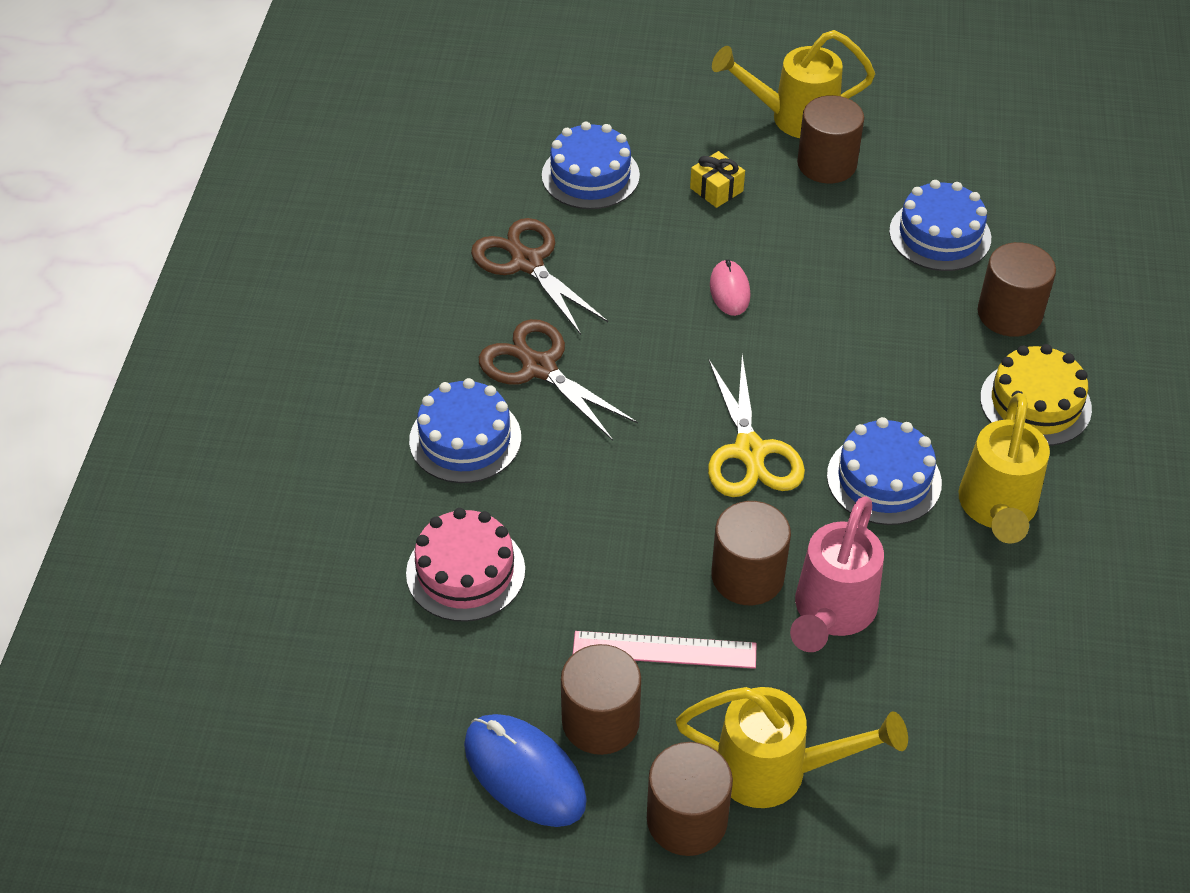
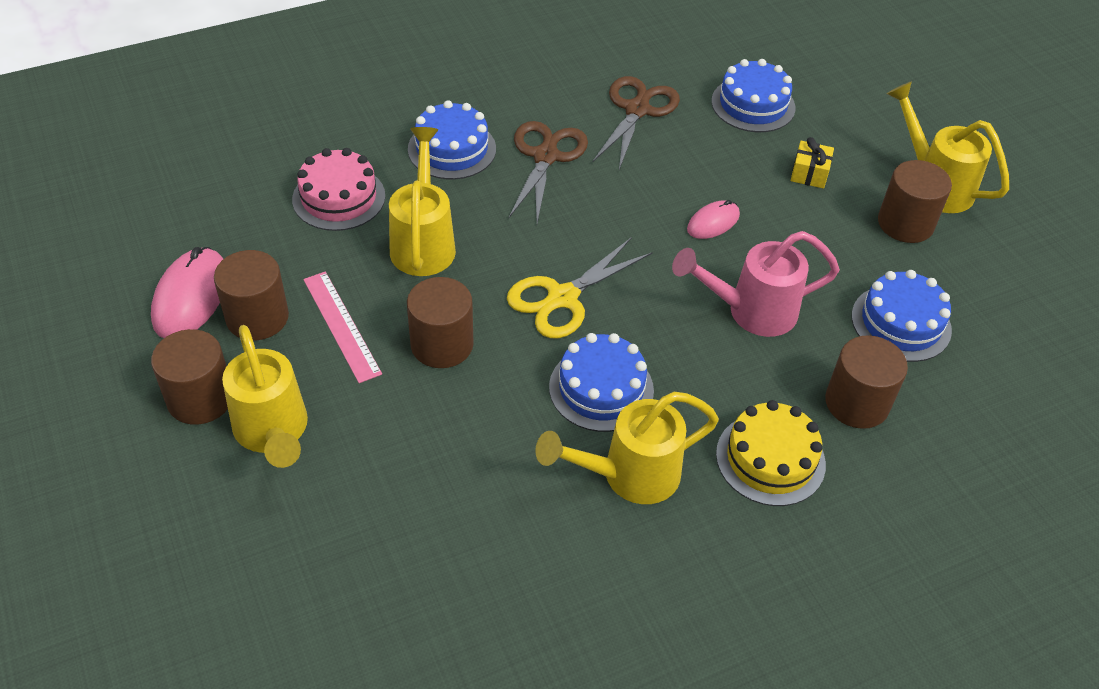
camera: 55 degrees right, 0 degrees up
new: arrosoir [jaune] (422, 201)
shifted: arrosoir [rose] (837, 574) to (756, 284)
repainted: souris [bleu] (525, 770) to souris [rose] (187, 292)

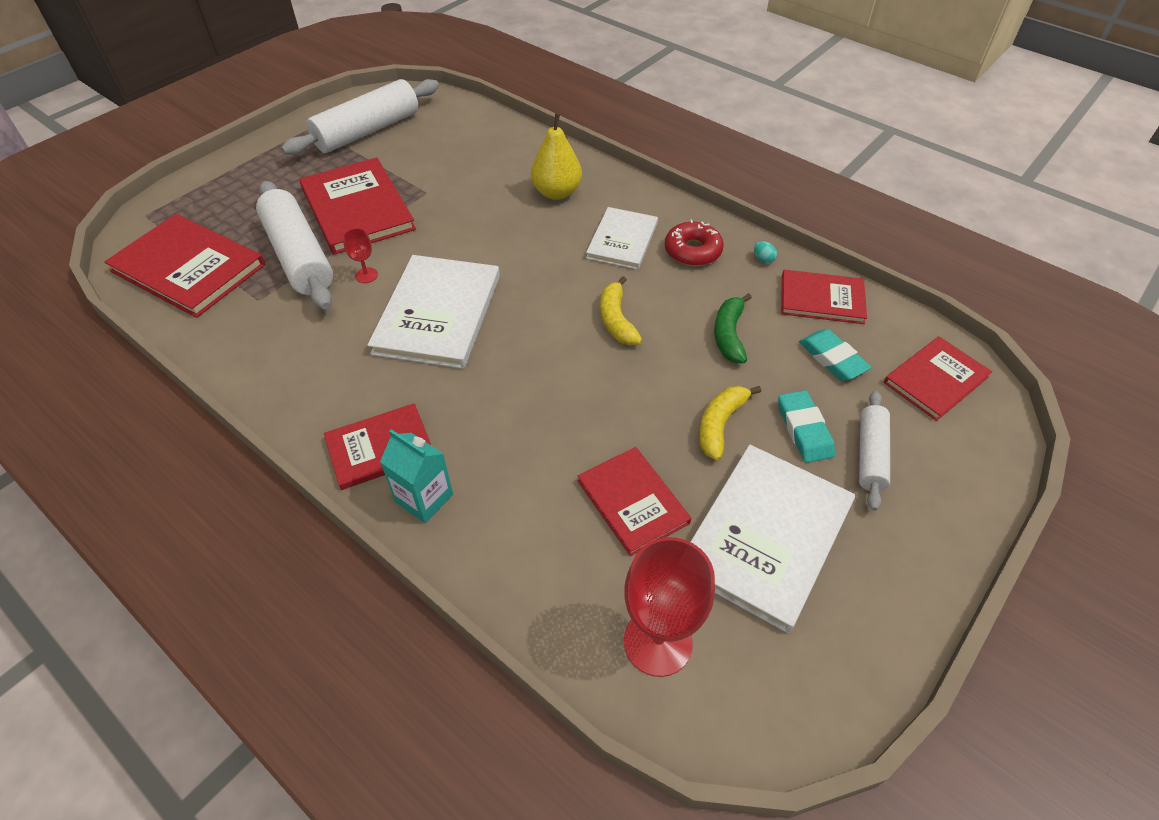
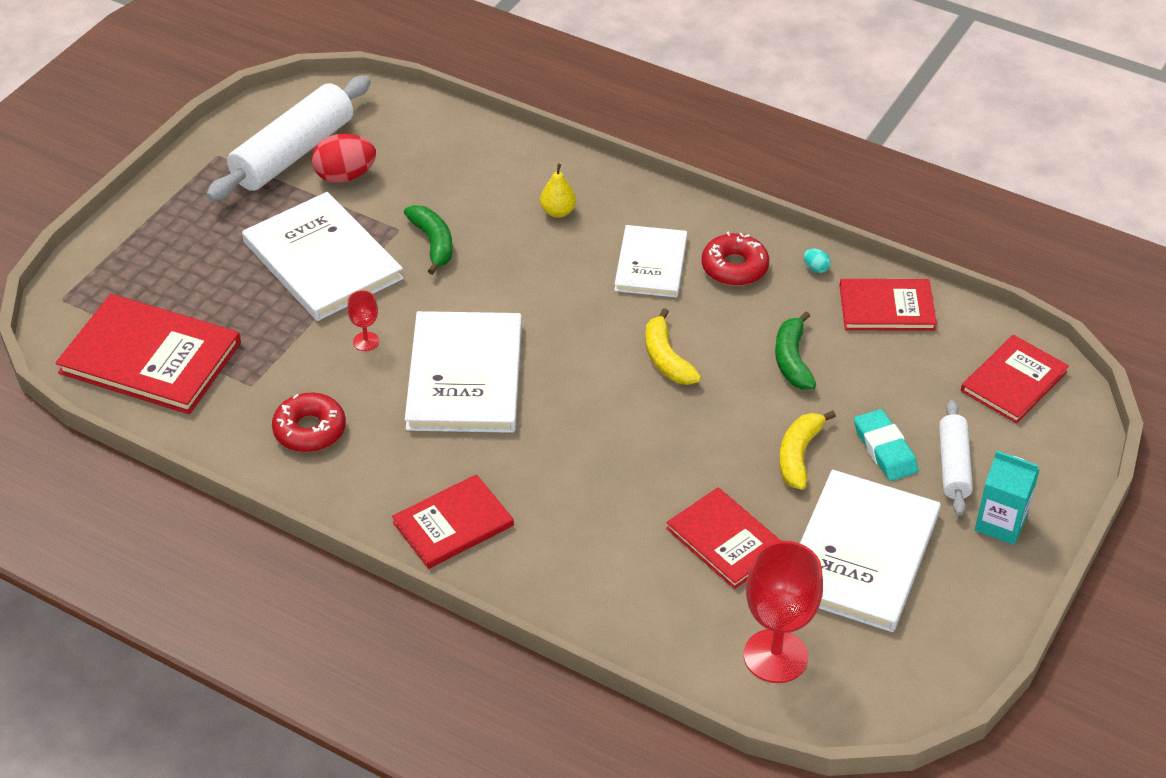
camera: 10 degrees left, 5 degrees down
gone: rouleau à pâtisserie [blanc] (294, 245); gomme [turquoise] (835, 355)
new: beignet [rouge] (309, 422); œuf [rouge] (344, 158); banane [vert] (428, 240)
shifted: brique de lait [turquoise] (416, 476) to (1007, 498)
repainted: livre [rouge] (358, 206) to livre [blanc] (323, 256)
scaled: poire [jaune] (556, 156) = (558, 191) x0.59

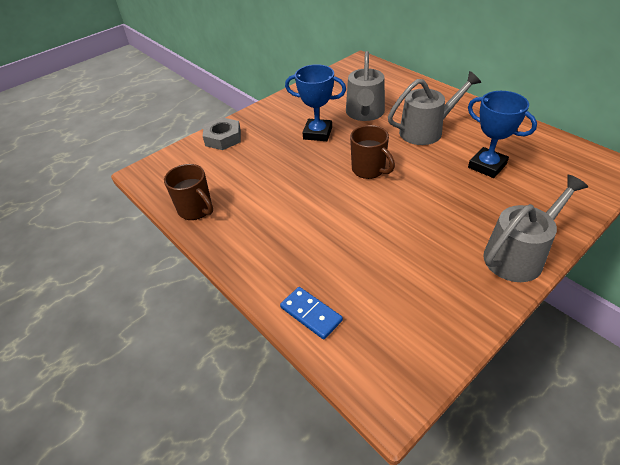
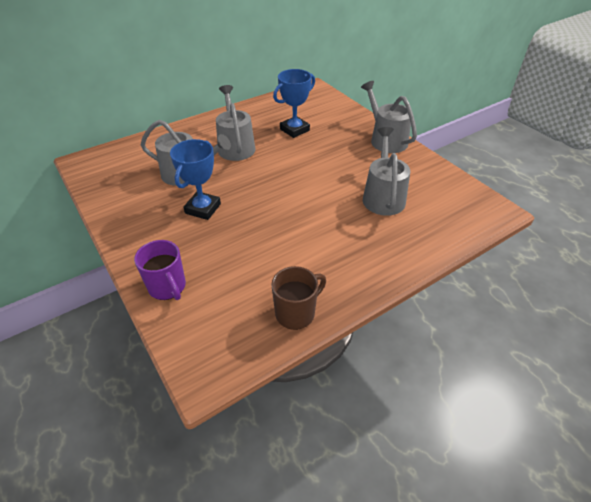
camera: 85 degrees left, 0 degrees up
gone: domino [bleu] (311, 313); tasse [marron] (372, 152)
new: arrosoir [gris] (386, 171)
swapped: écrou [gris] (222, 133) to tasse [violet] (160, 270)

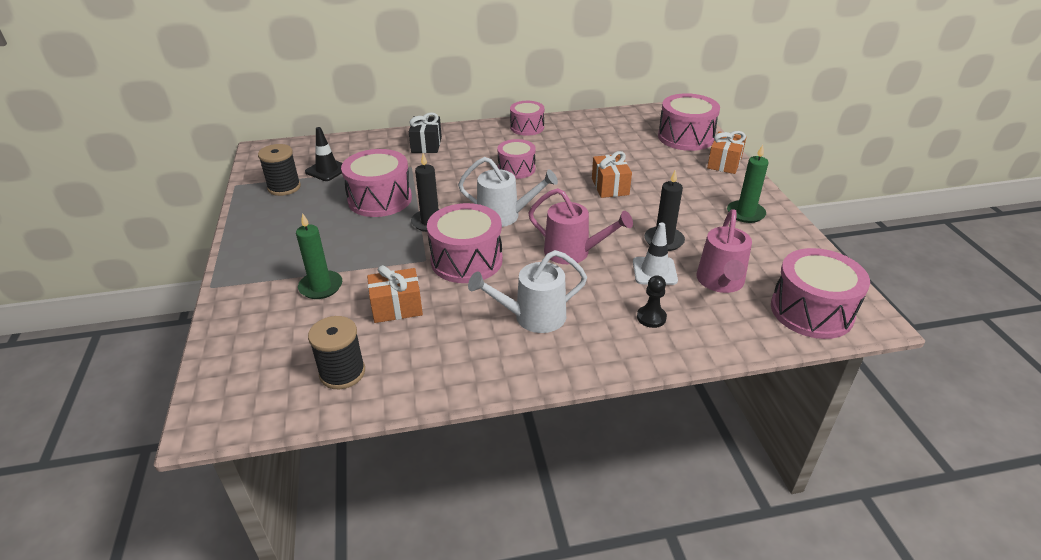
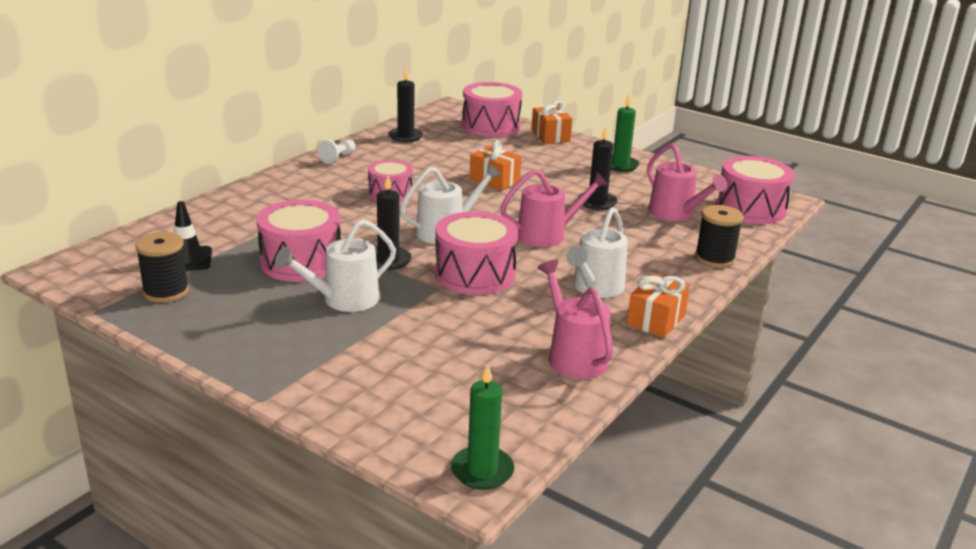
camera: 45 degrees left, 10 degrees down
gone: cadeau [noir] (425, 132); cône de chantier [blanc] (655, 253); pion [noir] (652, 301)
new: arrosoir [blanc] (335, 265); bougie [noir] (405, 105); arrosoir [rose] (575, 319)
shifted: bougie [vert] (319, 256) to (483, 427); bobine [noir] (336, 352) to (719, 236); cadeau [orange] (395, 294) to (658, 306)
swapped: tambour [rose] (527, 118) to pion [blanc] (337, 152)

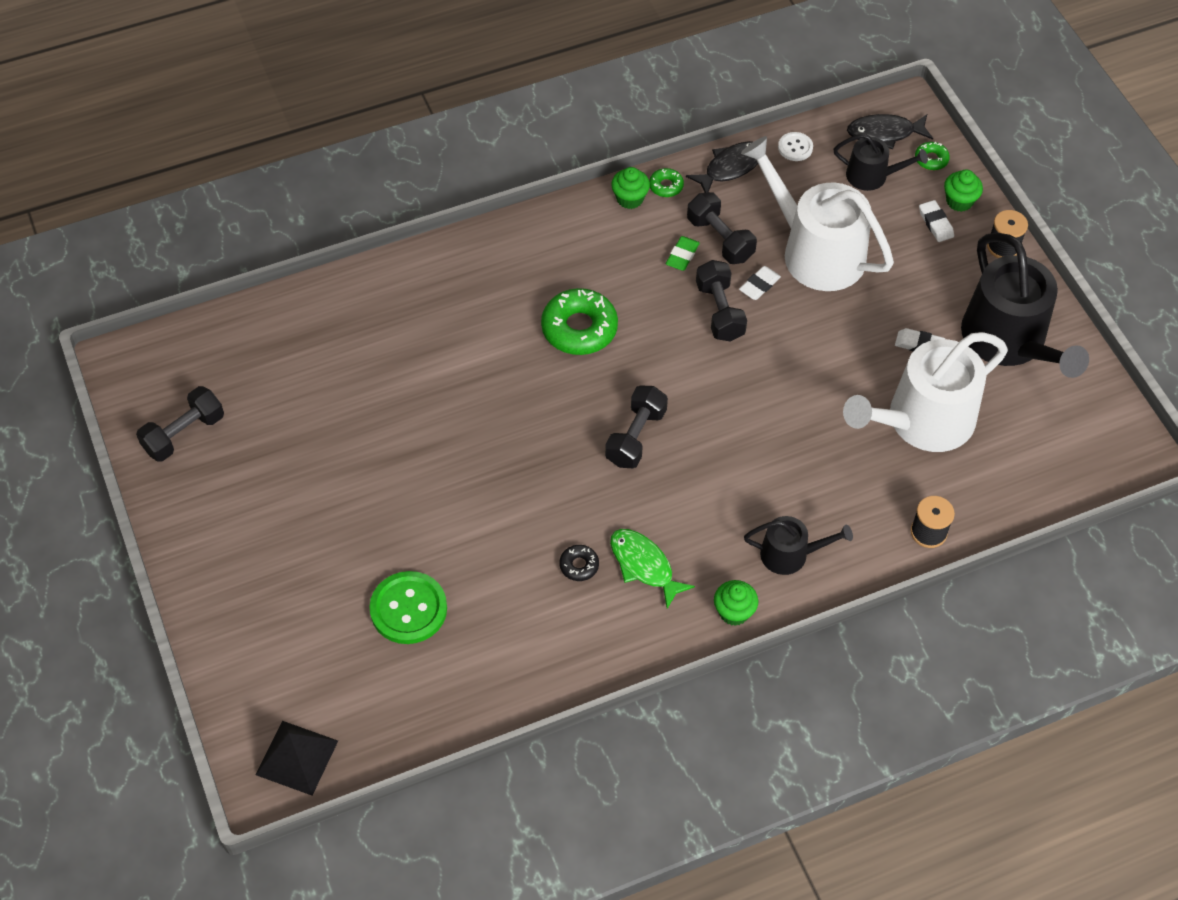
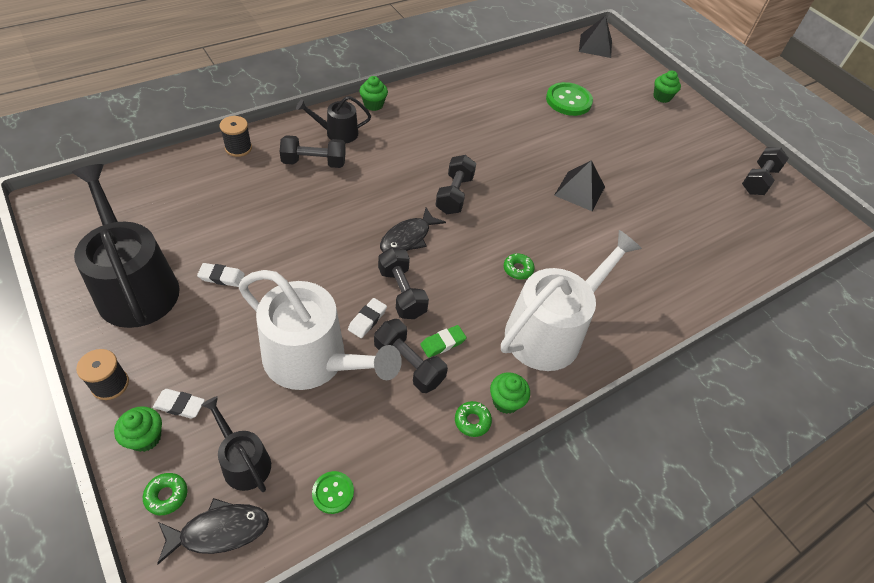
camera: 165 degrees right, 5 degrees down
gone: beignet [noir] (579, 563); poisson [vert] (652, 569)
new: haltère [noir] (313, 151); pyramide [noir] (579, 185); muffin [vert] (667, 86)
shifted: poisson [noir] (722, 167) to (413, 230); arrosoir [blanc] (925, 392) to (571, 300)
repainted: bouton [blanc] (795, 146) to bouton [vert] (333, 492)
rotated: gomme [vert] (683, 253) = (443, 341) 45 degrees clockwise; arrosoir [noir] (880, 162) = (236, 444) 45 degrees clockwise; gomme [blanc] (936, 221) = (179, 404) 45 degrees counterclockwise
scaled: beignet [vert] (579, 321) = (519, 266) x0.48

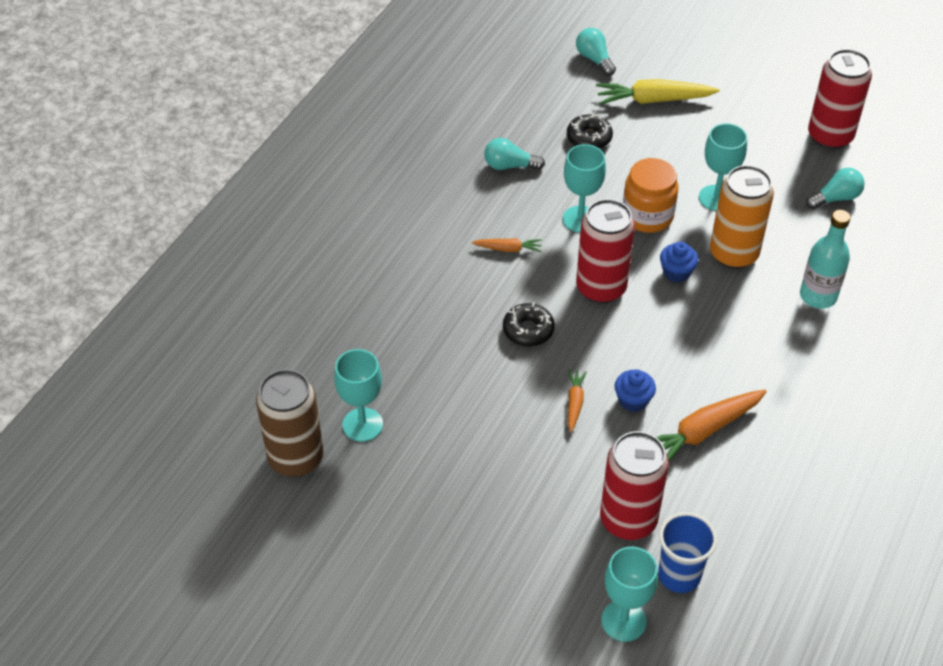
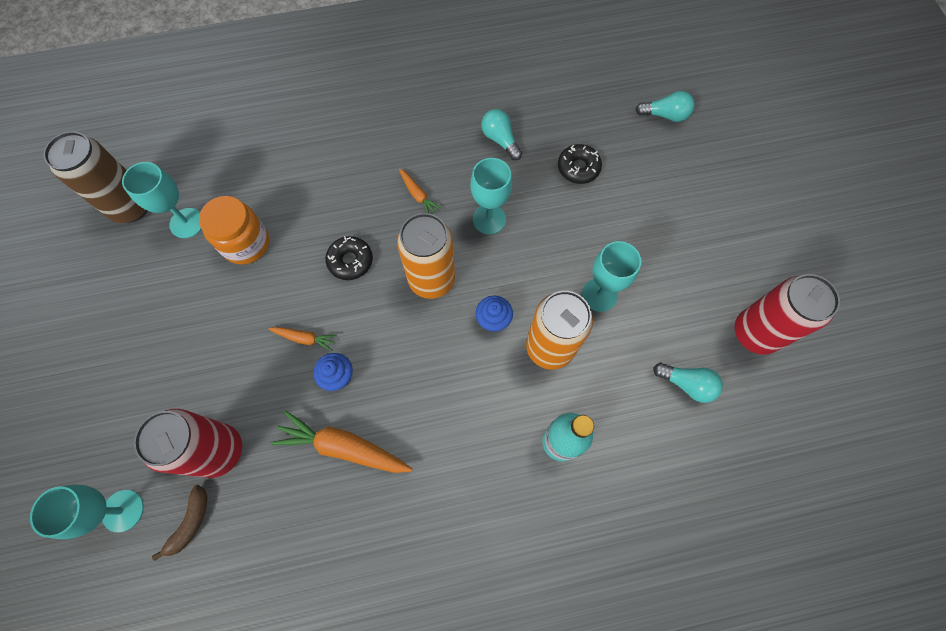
camera: 50 degrees right, 20 degrees up
gone: carotte [jaune] (658, 92)
shifted: bocal [orange] (650, 195) to (234, 230)
swapped: gobelet [bleu] (687, 552) to banane [marron] (180, 523)
repainted: canette [rouge] (605, 251) to canette [orange] (426, 256)
rotated: carotte [orange] (577, 401) = (302, 339) 45 degrees clockwise; ampoule [turquoise] (596, 52) = (665, 106) 75 degrees clockwise

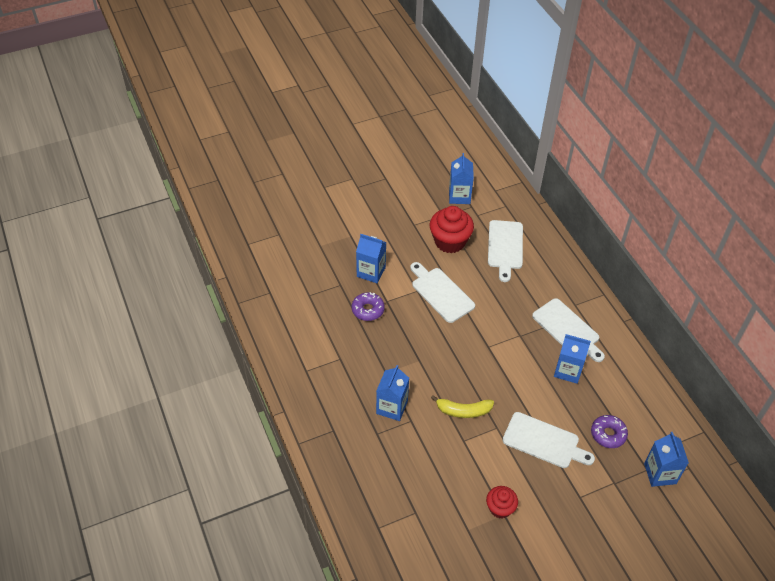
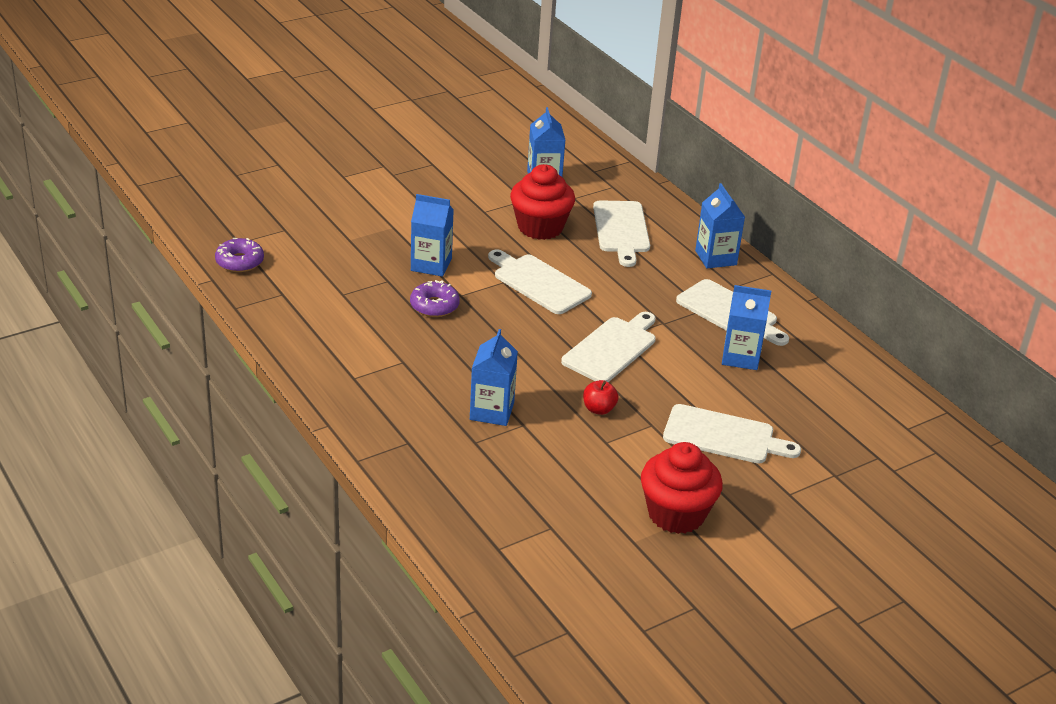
camera: 10 degrees left, 15 degrees down
new: planche à découper [blanc] (608, 347)
shifted: beignet [violet] (609, 431) to (239, 255); brique de lait [bleu] (666, 459) to (720, 225)
swapped: banane [jaune] (462, 406) to pomme [rouge] (601, 397)
scaled: muffin [rouge] (502, 502) = (682, 488) x1.70

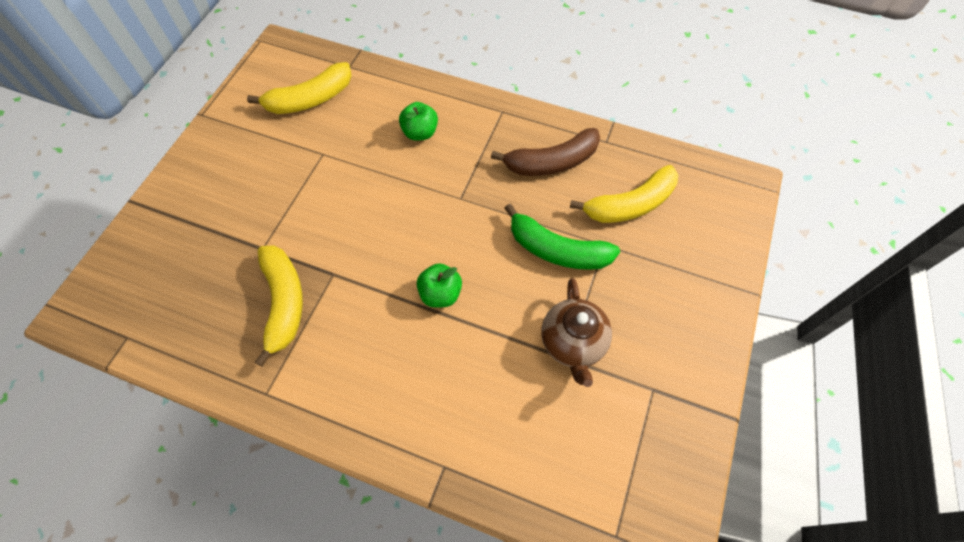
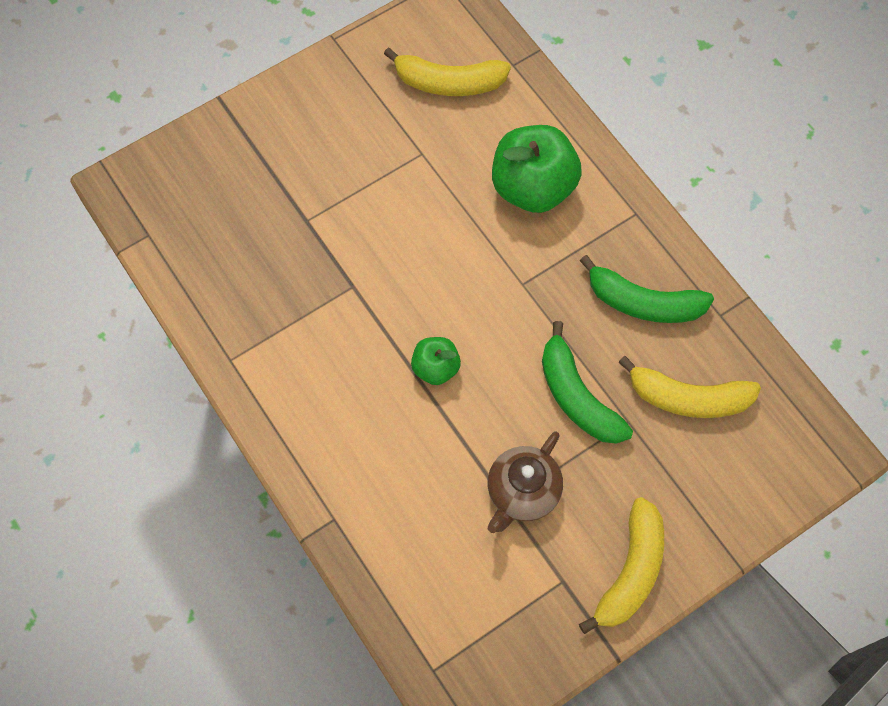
camera: 35 degrees right, 5 degrees up
shifted: banane [jaune] (279, 306) to (621, 565)
repainted: banane [marron] (545, 152) to banane [vert] (647, 289)
scaled: pomme [vert] (418, 121) = (537, 169) x1.91

